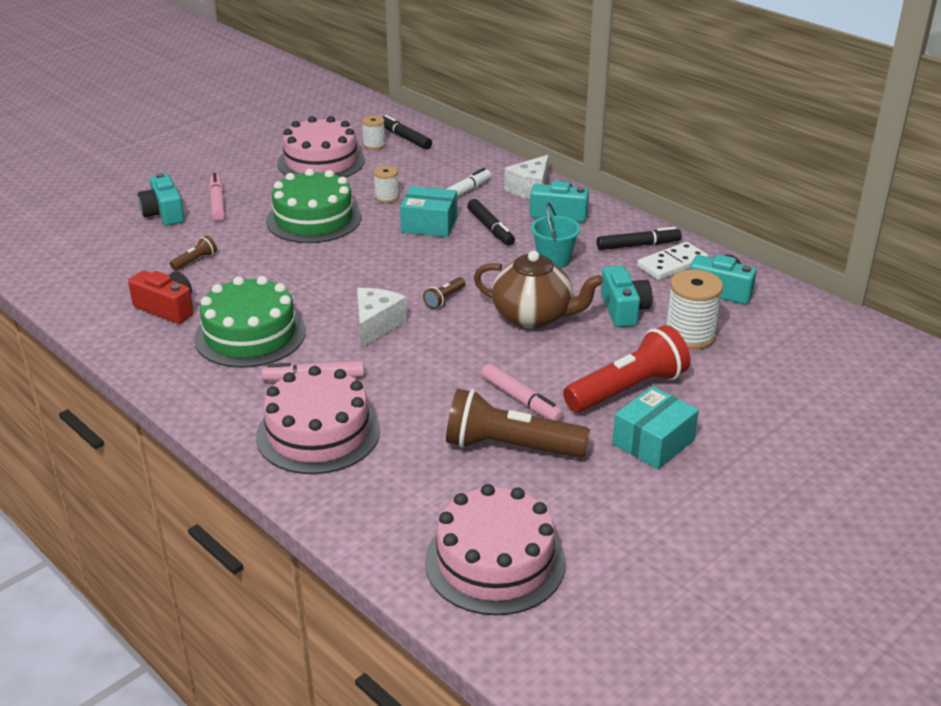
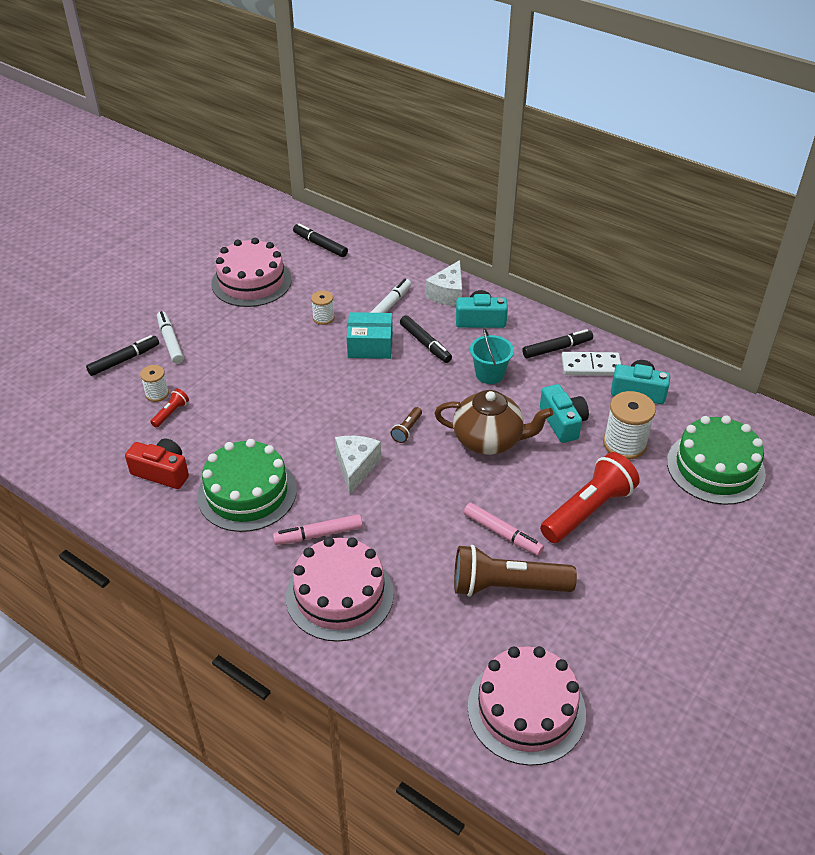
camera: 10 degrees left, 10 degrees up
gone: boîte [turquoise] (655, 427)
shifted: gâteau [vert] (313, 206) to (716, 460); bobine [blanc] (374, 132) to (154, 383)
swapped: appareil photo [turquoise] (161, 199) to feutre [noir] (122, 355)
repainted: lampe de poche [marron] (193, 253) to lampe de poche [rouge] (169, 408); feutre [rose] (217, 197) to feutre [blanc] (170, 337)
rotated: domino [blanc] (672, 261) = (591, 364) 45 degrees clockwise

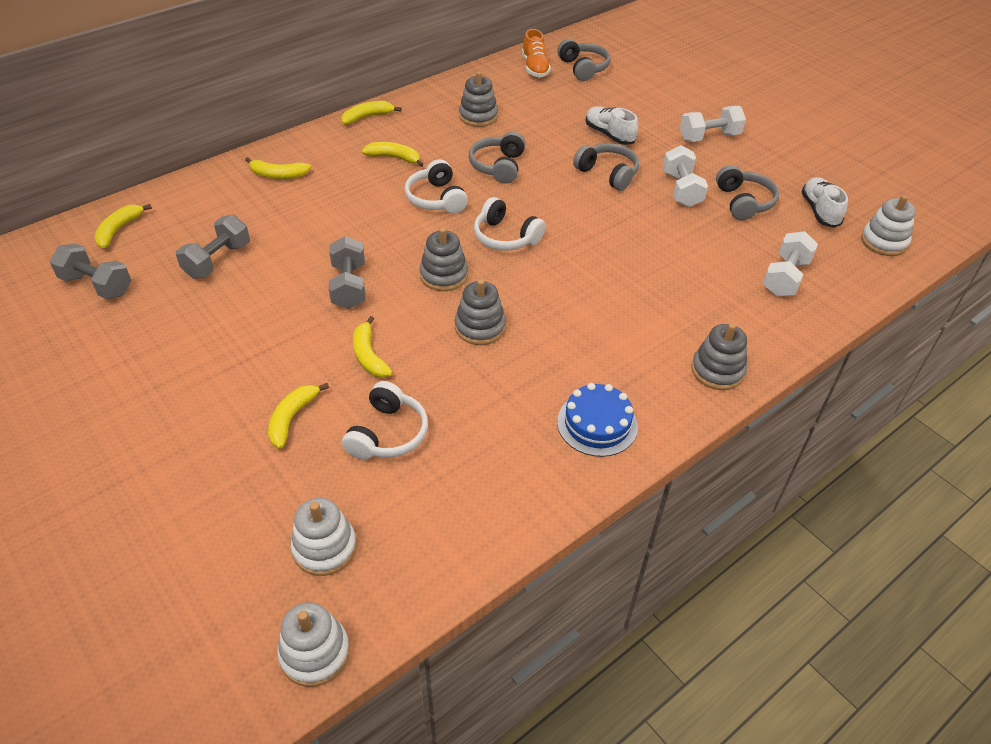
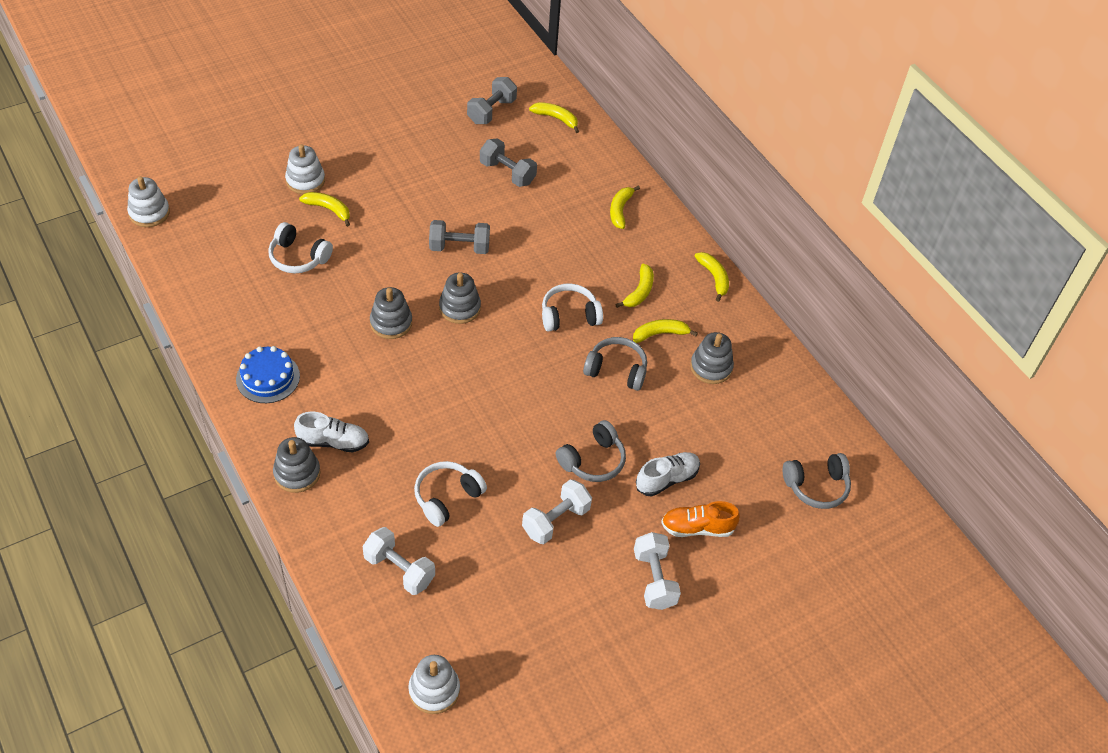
camera: 95 degrees right, 5 degrees up
gone: casque audio [gris] (747, 193)
shifted: jouet à empiler [blanc] (324, 537) to (305, 169); banane [jaune] (373, 347) to (665, 331); casque audio [blanc] (510, 224) to (450, 494); chaussure [orange] (536, 53) to (700, 519); chaussure [blanc] (825, 202) to (331, 432)
rotated: haltère [blanc] (685, 176) = (557, 511) 45 degrees counterclockwise

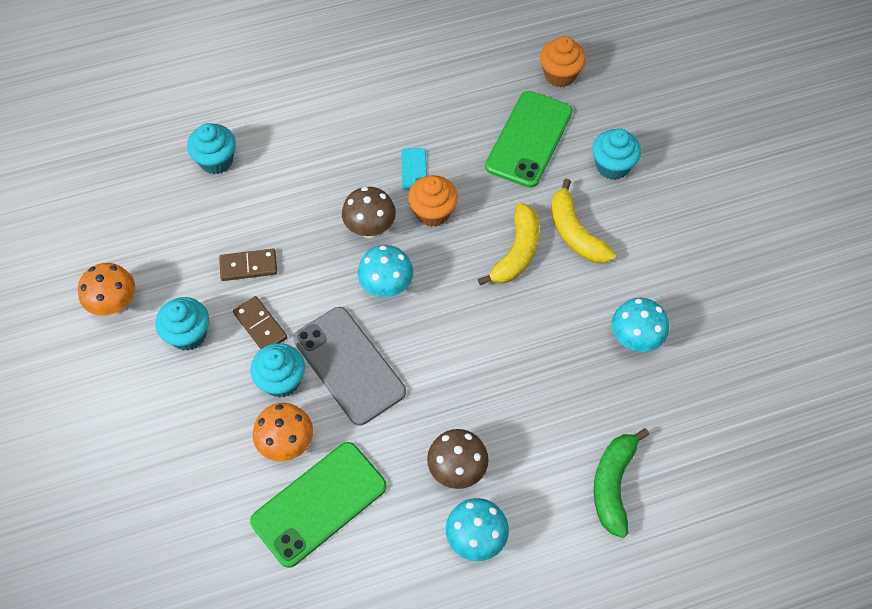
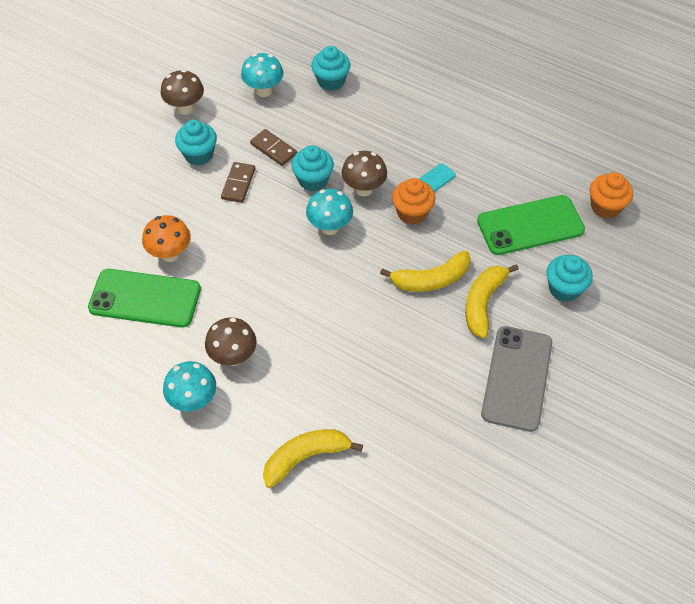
camera: 50 degrees right, 5 degrees down
shifted: muffin [turquoise] (277, 370) to (312, 168); téléphone [gris] (349, 366) to (516, 379); champignon [turquoise] (640, 325) to (262, 75)
repainted: champignon [orange] (106, 289) to champignon [marron] (182, 92); banane [vert] (621, 483) to banane [jaune] (313, 458)

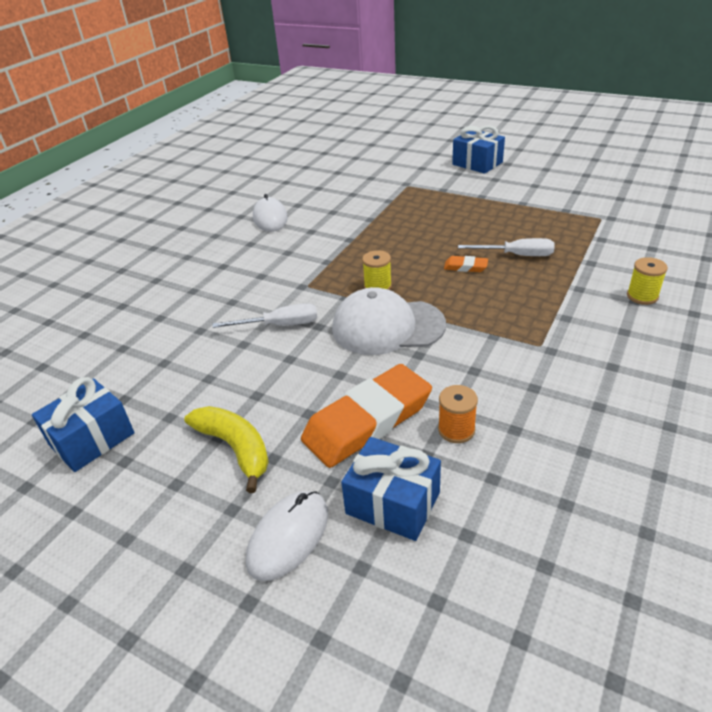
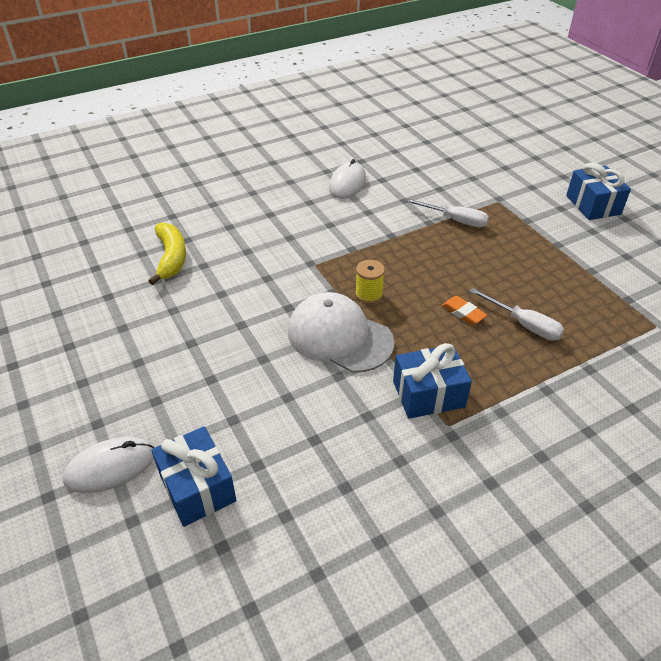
camera: 30 degrees right, 5 degrees up
gone: gomme [orange] (366, 416); bobine [orange] (458, 414); bobine [jaune] (647, 281)
shifted: cadeau [bleu] (83, 424) to (432, 381); banane [jaune] (226, 449) to (167, 253); tournevis [blanc] (264, 315) to (447, 213)

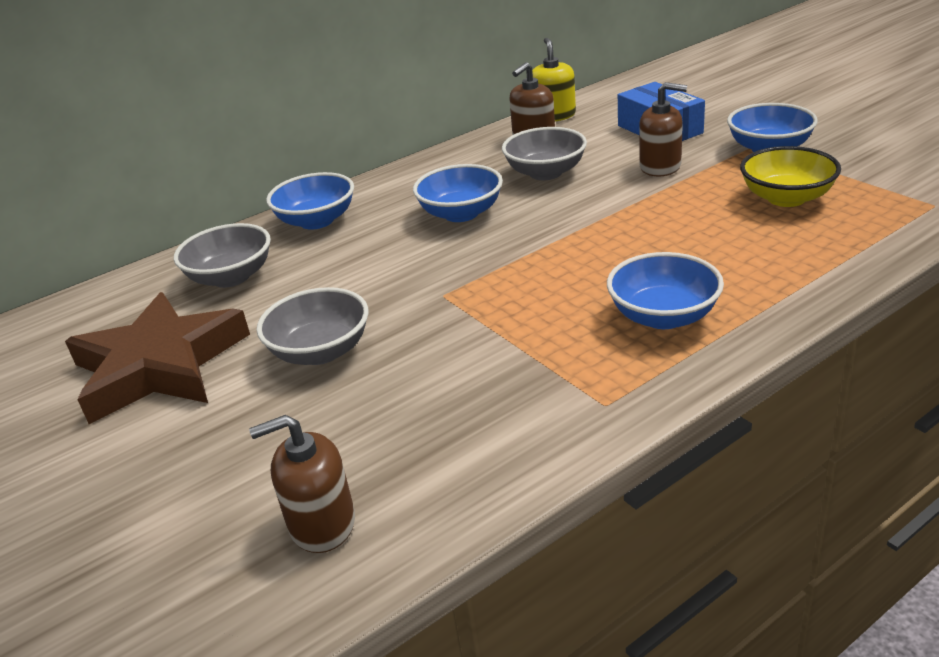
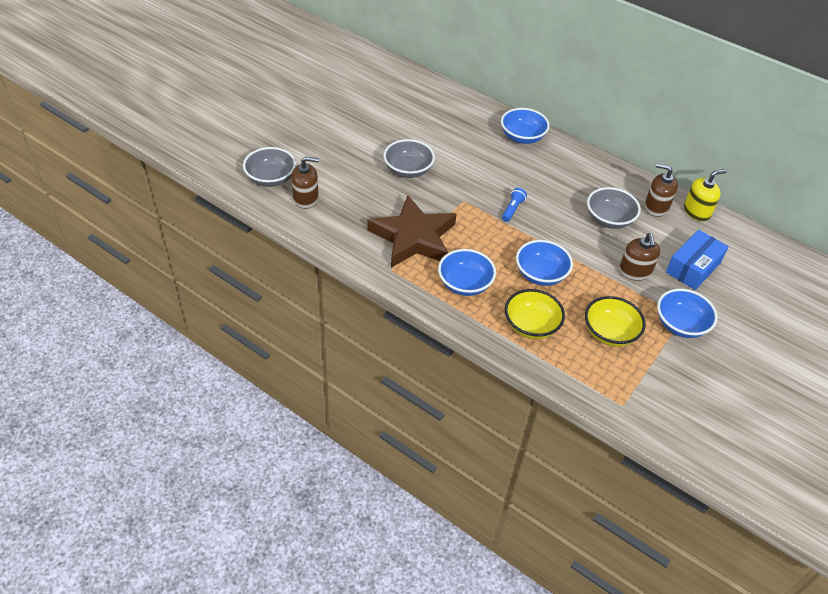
camera: 65 degrees right, 15 degrees up
new: lampe de poche [bleu] (514, 205); bol [jaune] (535, 314)
shifted: étoile [marron] (157, 358) to (412, 231); bol [gris] (222, 255) to (269, 167); bol [bleu] (458, 193) to (544, 263)
rotated: distributeur de savon [marron] (302, 484) = (305, 182) 120 degrees clockwise

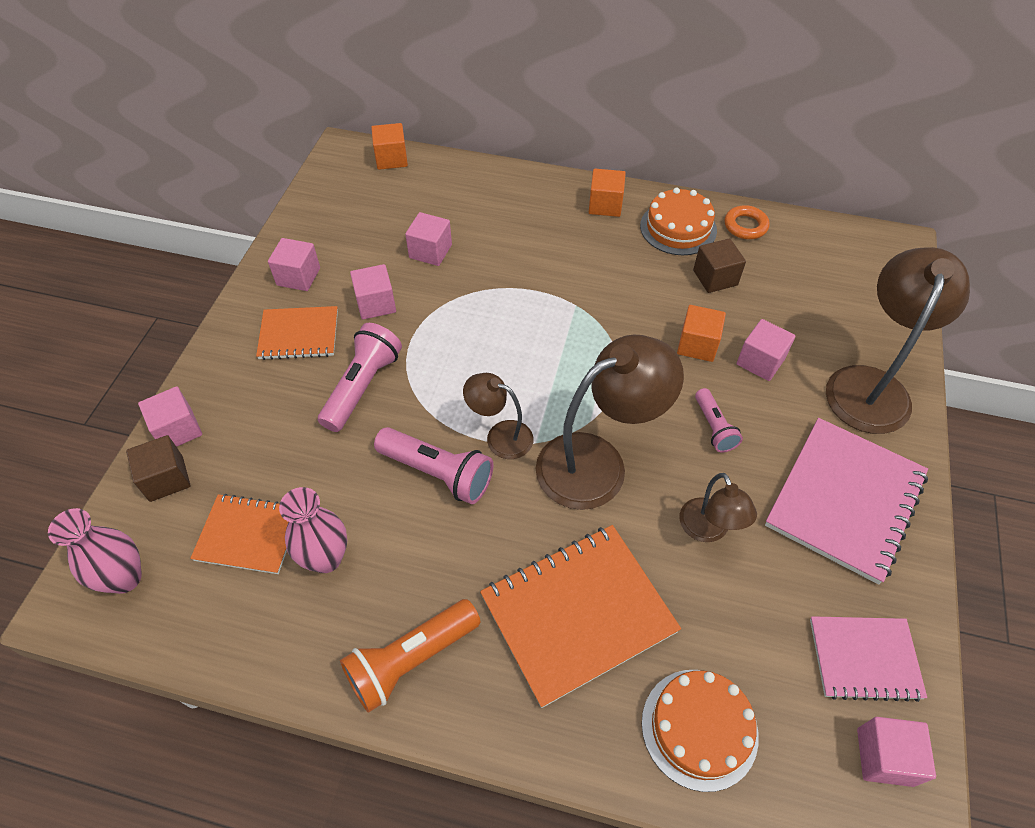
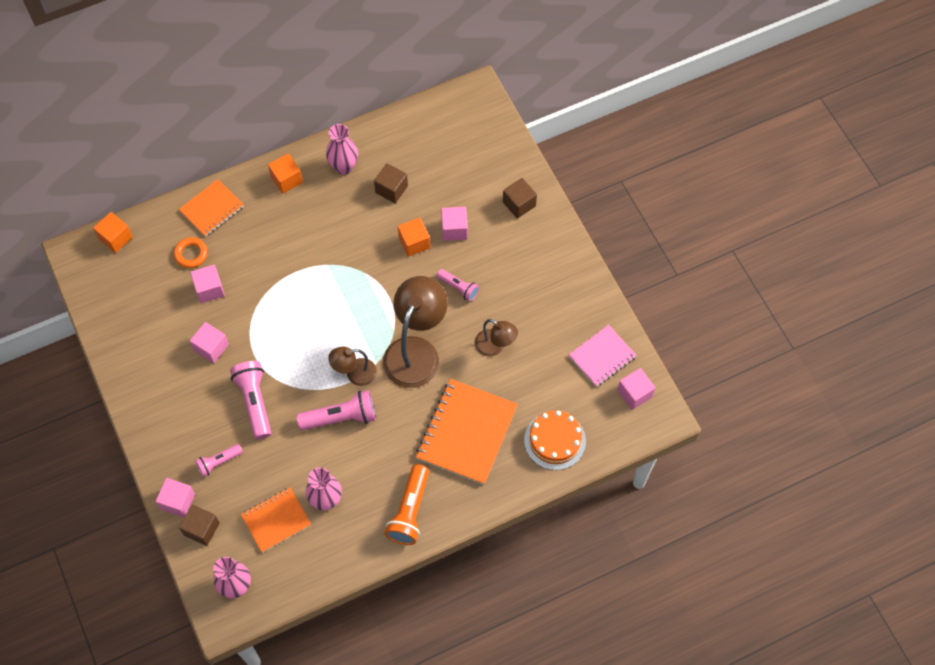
camera: 40 degrees left, 10 degrees up
gone: cube [rose] (294, 264); carnet [rose] (846, 501)
new: lampe de poche [rose] (219, 460)
shifted: carnet [orange] (297, 333) to (211, 208); anneau [orange] (747, 222) to (191, 252)
swapped: gâteau [orange] (678, 221) to vase [rose] (342, 149); lampe [marron] (898, 340) to cube [marron] (520, 198)

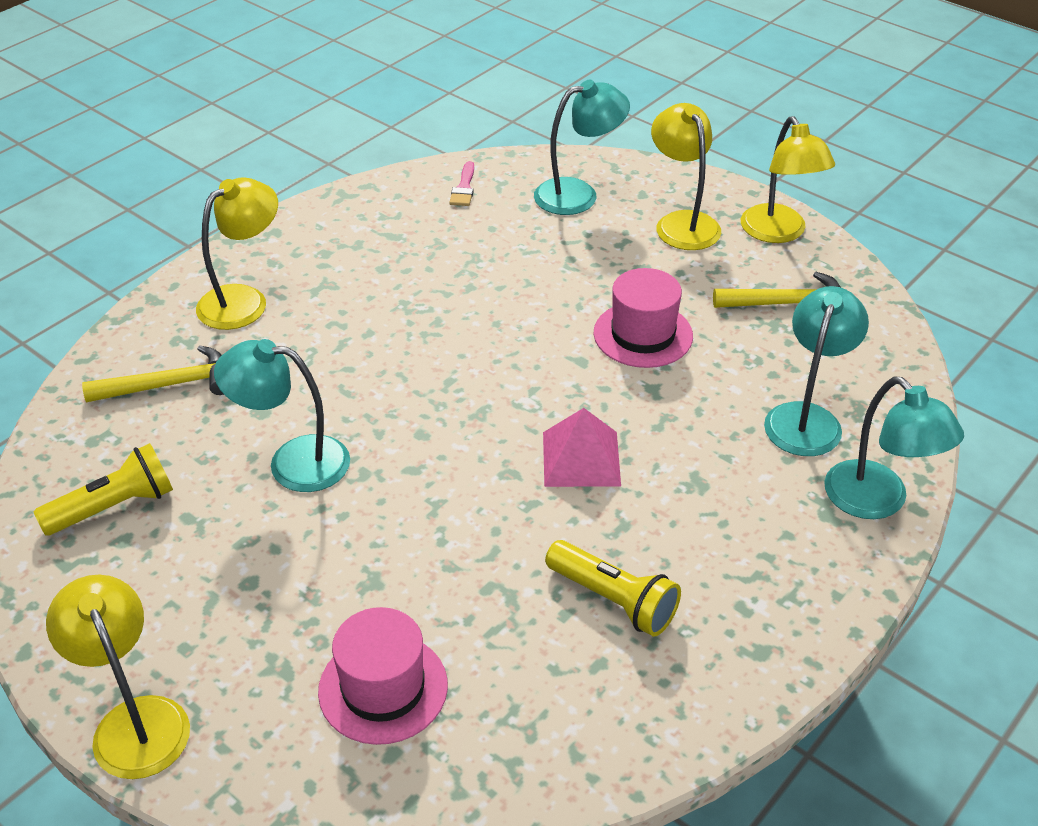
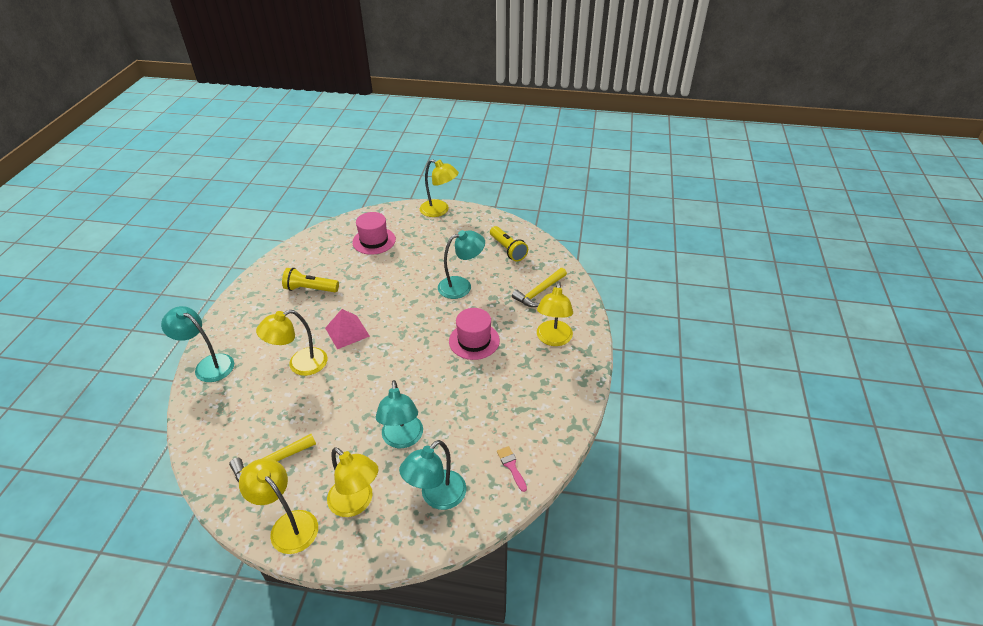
camera: 150 degrees right, 0 degrees up
new: lampe [jaune] (292, 343)
shifted: chapeau [rose] (643, 318) to (474, 334); lampe [turquoise] (816, 371) to (399, 414)
rotated: lampe de poche [jaune] (103, 489) = (509, 243) 60 degrees counterclockwise

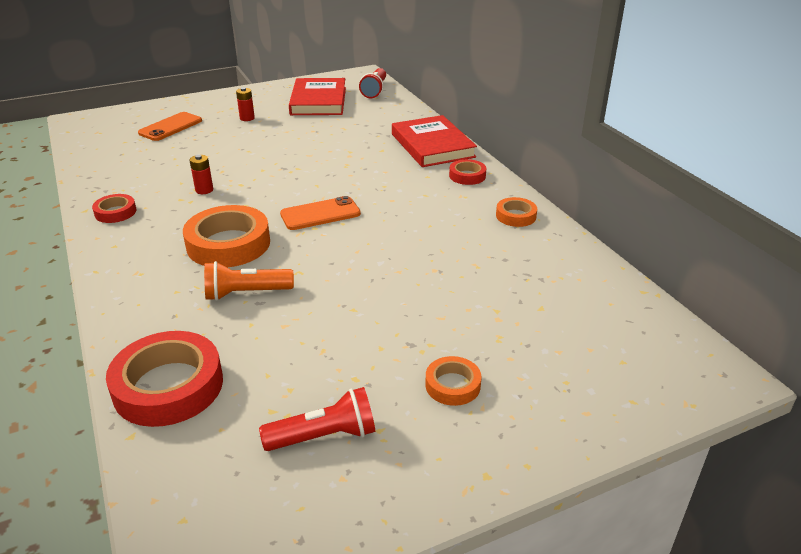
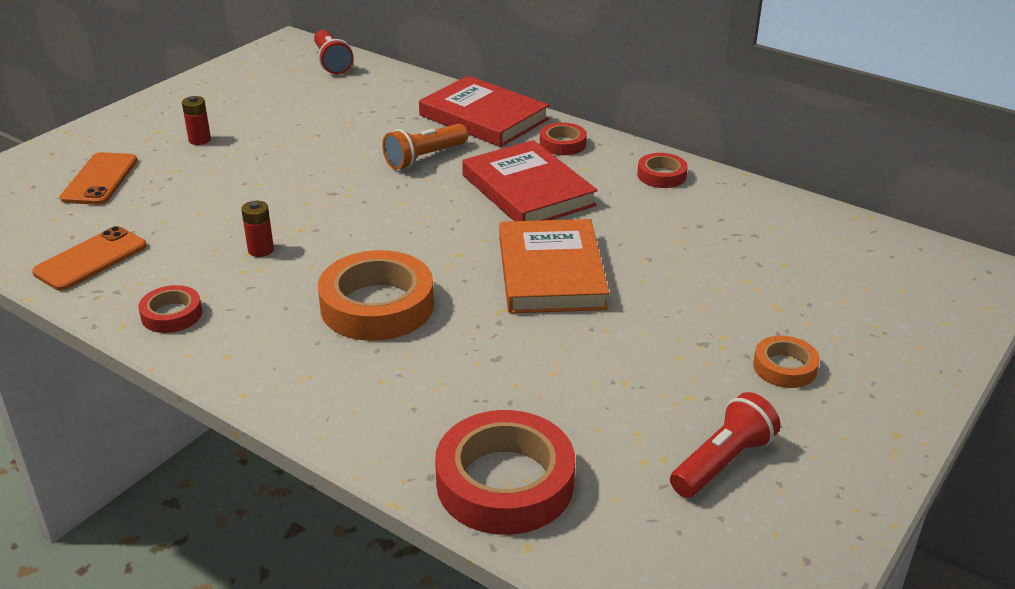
camera: 30 degrees left, 0 degrees up
new: livre [orange] (554, 266)
shifted: lampe de poche [orange] (249, 281) to (425, 147); téléphone [orange] (320, 213) to (89, 258); livre [rouge] (317, 96) to (530, 180)
repainted: ruban adhésif [orange] (516, 212) to ruban adhésif [rouge] (662, 170)

